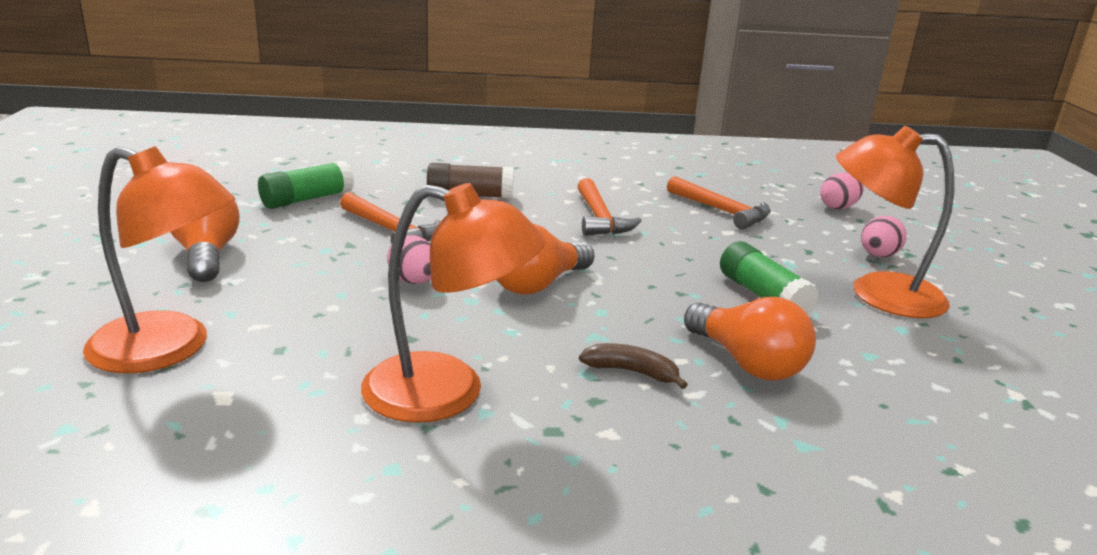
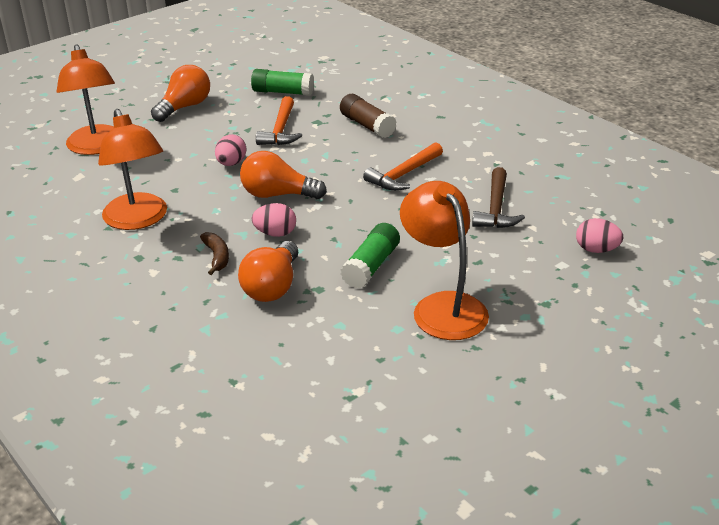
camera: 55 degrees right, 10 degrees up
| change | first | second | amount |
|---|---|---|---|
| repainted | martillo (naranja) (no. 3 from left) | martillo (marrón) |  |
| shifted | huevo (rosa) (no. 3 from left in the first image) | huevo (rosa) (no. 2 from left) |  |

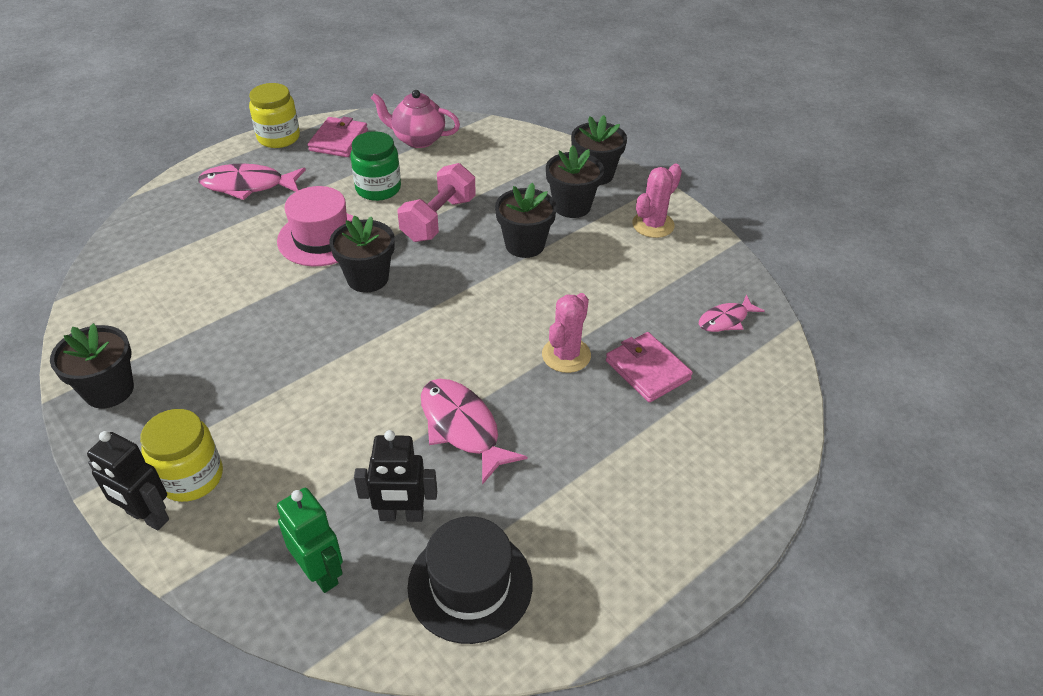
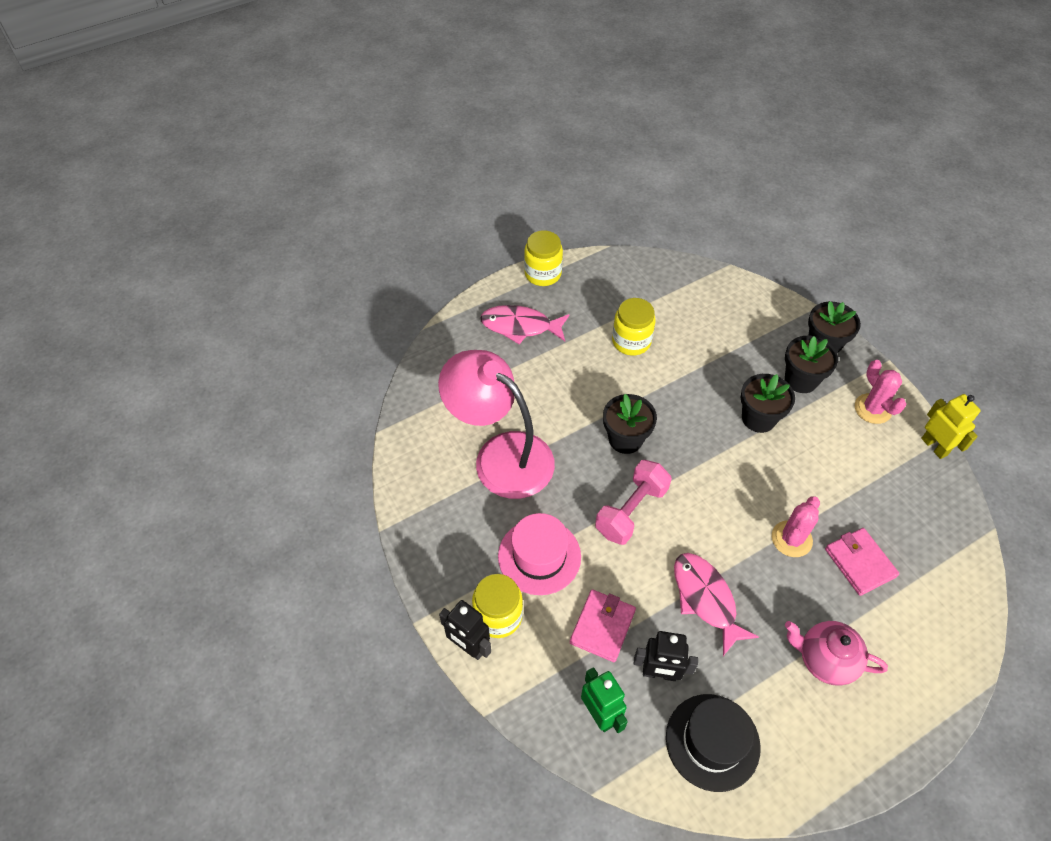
camera: 10 degrees right, 10 degrees up
| change | first | second | amount |
|---|---|---|---|
| shifted | tetera (rosa) |  |  |
| shifted | cartera (rosa) (no. 1 from left) |  |  |
| repainted | tarro (verde) | tarro (amarillo) (no. 3 from left) |  |
| shifted | mancuerna (rosa) |  |  |
| rotated | cactus (rosa) (no. 2 from left) |  | 75 degrees counterclockwise |
| shifted | sombrero (rosa) |  |  |
| gone | pez (rosa) (no. 3 from left) |  |  |
| gone | maceta (negro) (no. 1 from left) |  |  |
| new |  | lámpara (rosa) |  |
| new |  | robot (amarillo) |  |

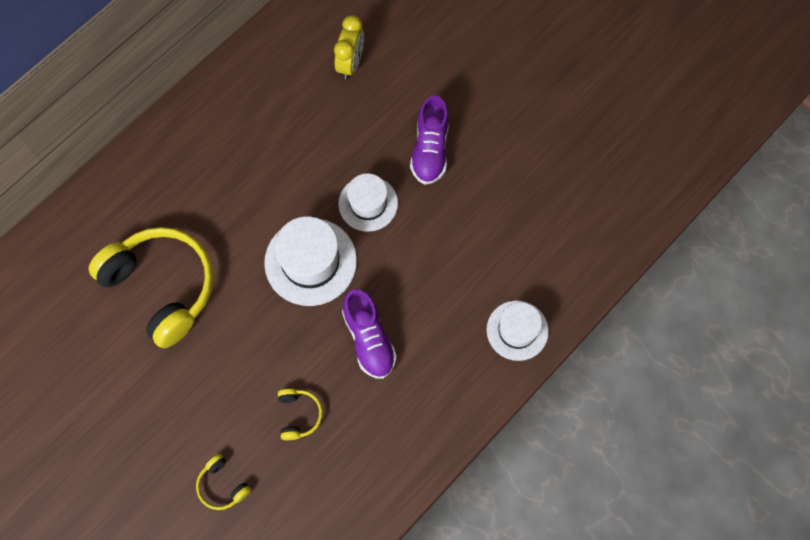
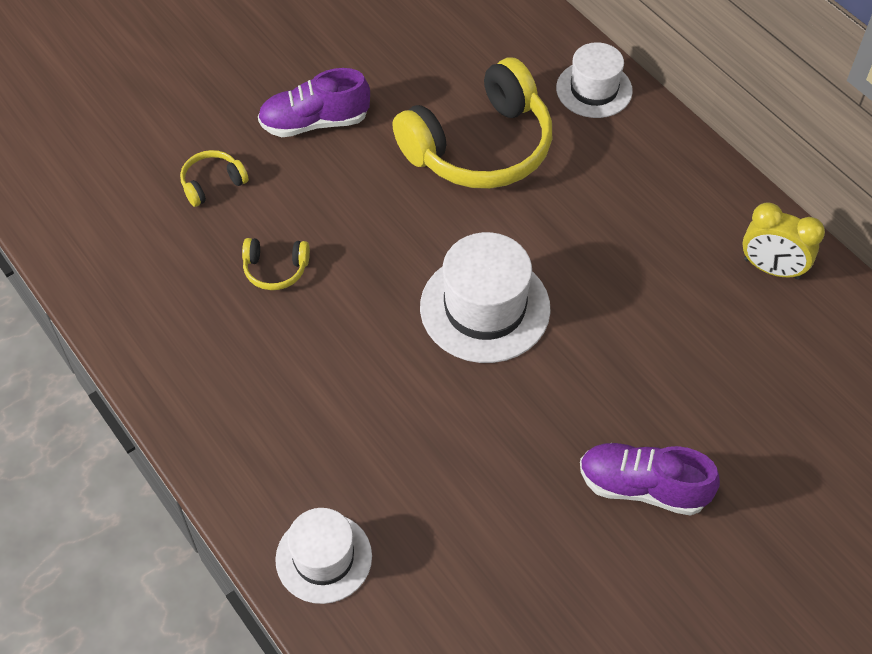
camera: 100 degrees right, 15 degrees down
| change | first | second | amount |
|---|---|---|---|
| shifted | despertador (amarillo) |  |  |
| shifted | sombrero (blanco) (no. 2 from left in the first image) | sombrero (blanco) (no. 3 from left) |  |
| shifted | zapato (morado) (no. 1 from left) |  |  |

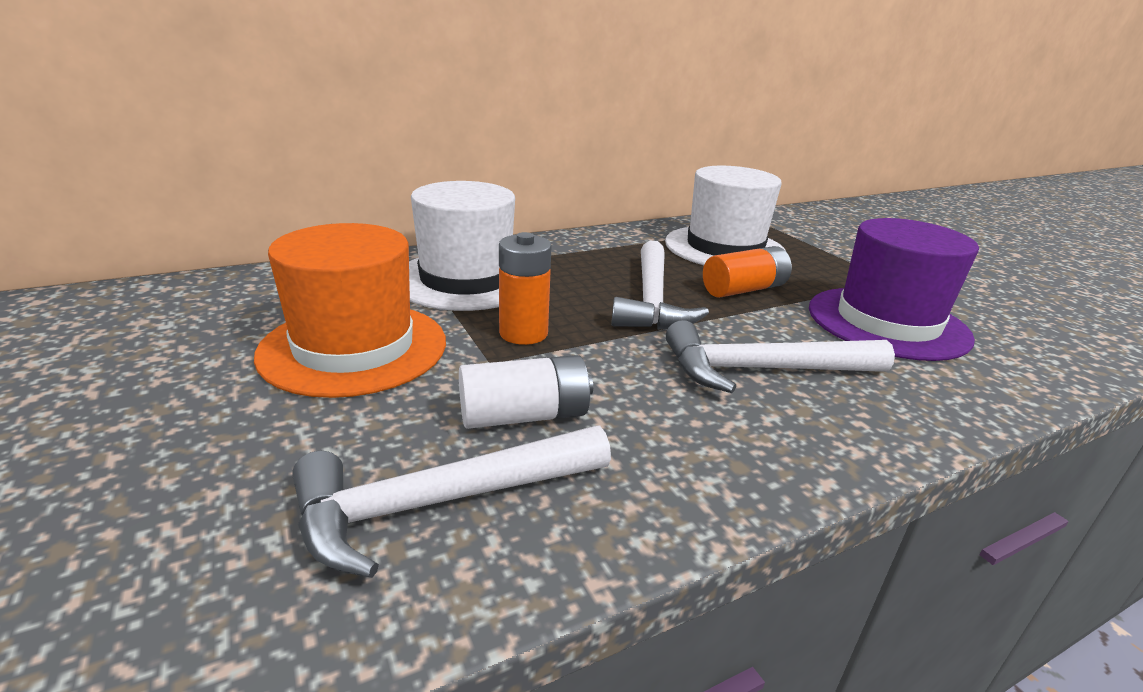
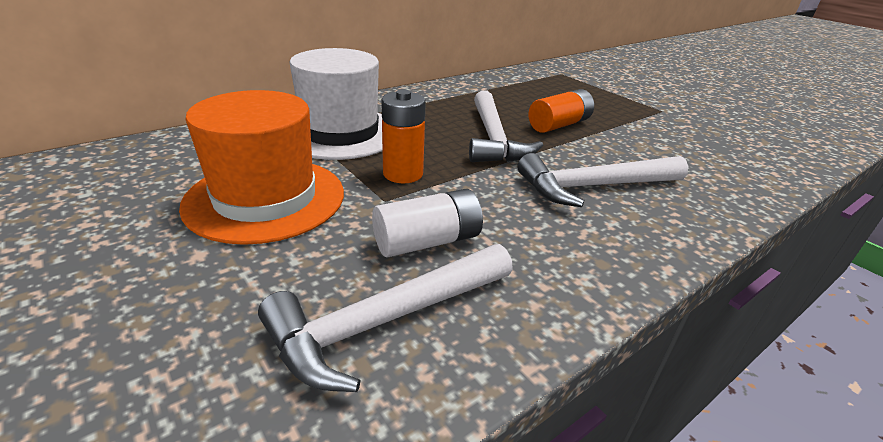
camera: 10 degrees left, 5 degrees up
| change | first | second | amount |
|---|---|---|---|
| gone | sombrero (blanco) (no. 2 from left) |  |  |
| gone | sombrero (morado) |  |  |

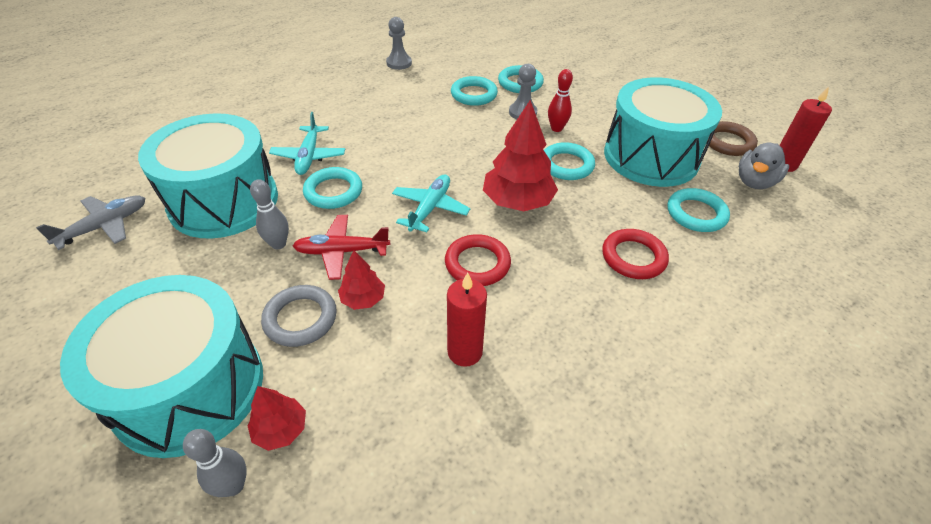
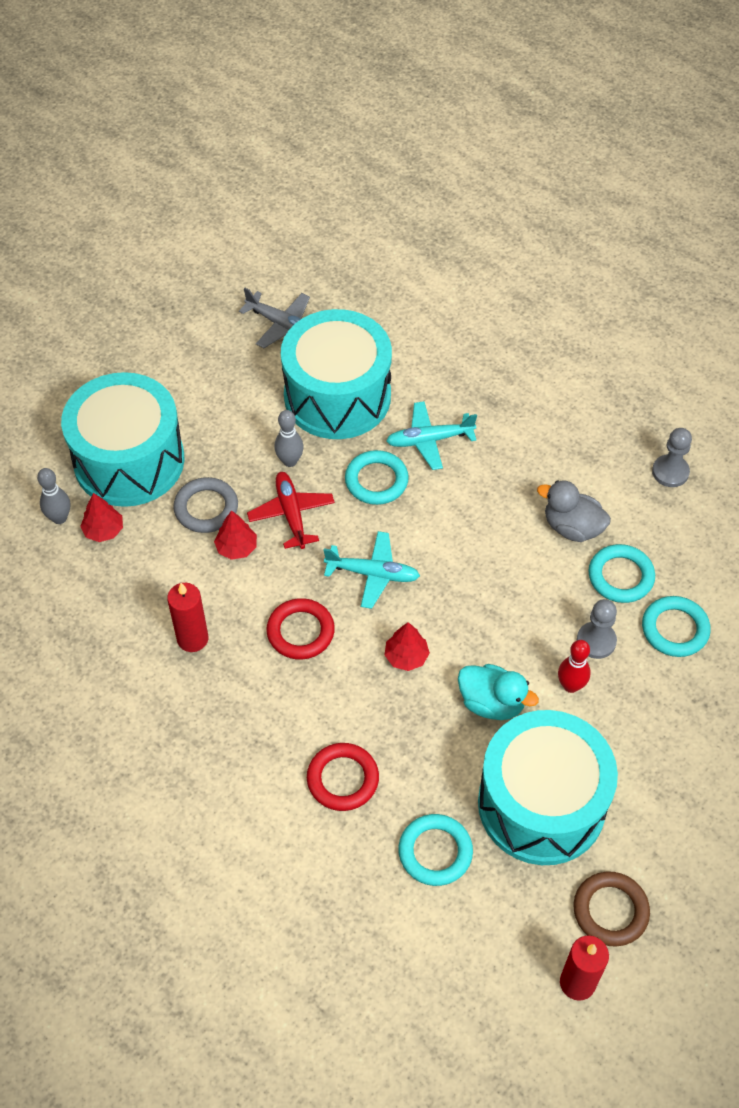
camera: 80 degrees right, 10 degrees up
| change | first | second | amount |
|---|---|---|---|
| scaled | árbol (rojo) (no. 3 from left) |  | x0.53 |
| swapped | anillo (turquesa) (no. 4 from left) | pato (turquesa) |  |
| shifted | pato (gris) |  |  |

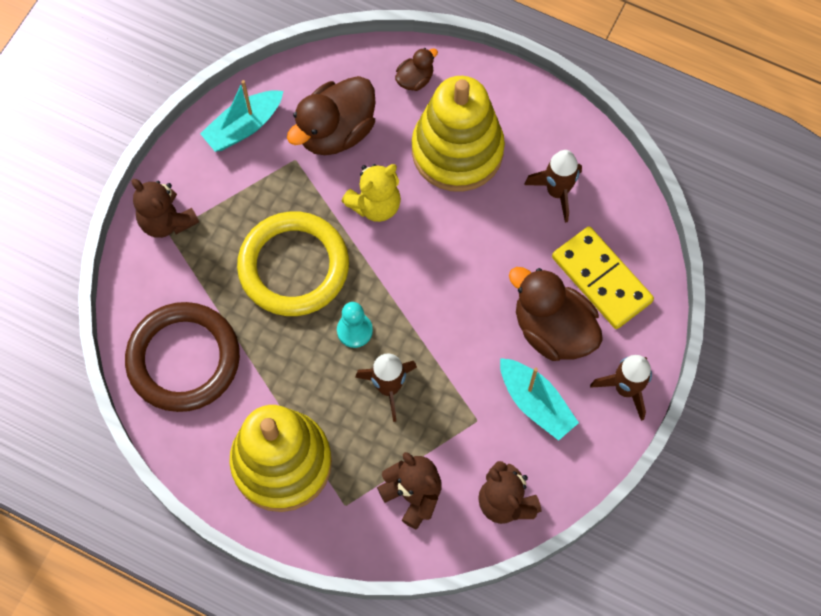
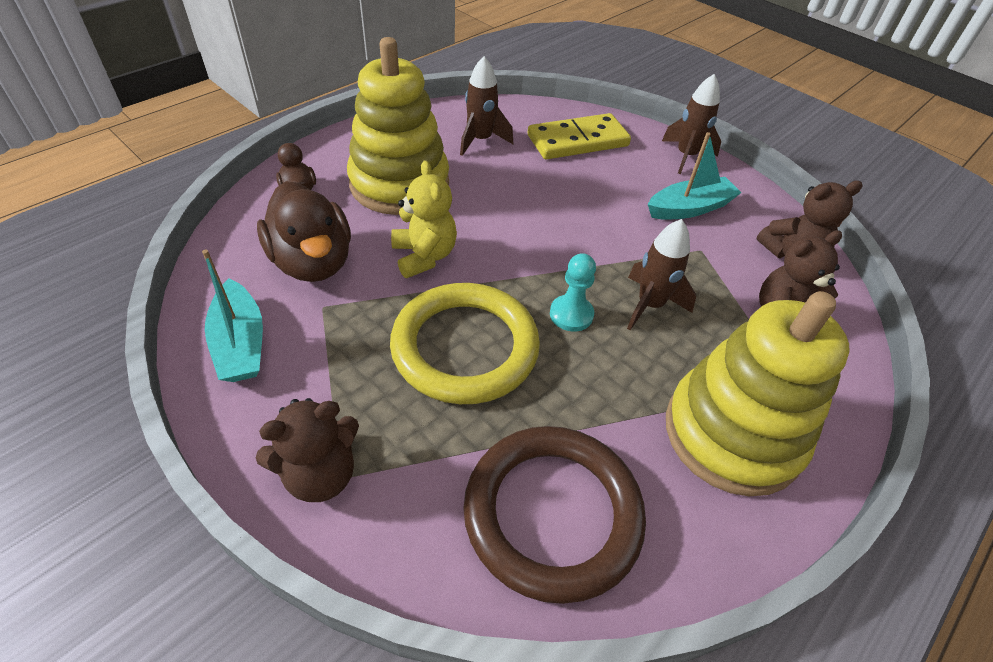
camera: 75 degrees left, 20 degrees down
| change | first | second | amount |
|---|---|---|---|
| gone | pato (marrón) (no. 3 from left) |  |  |

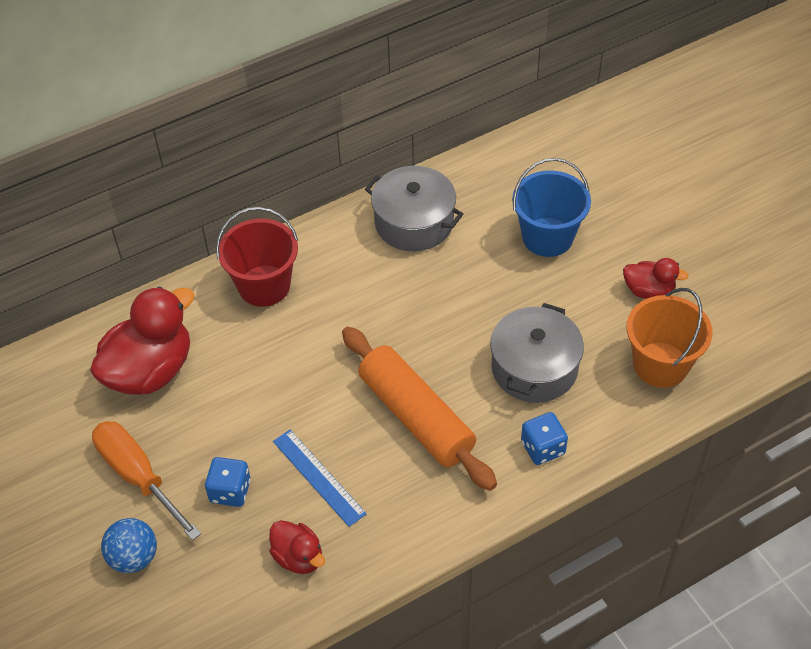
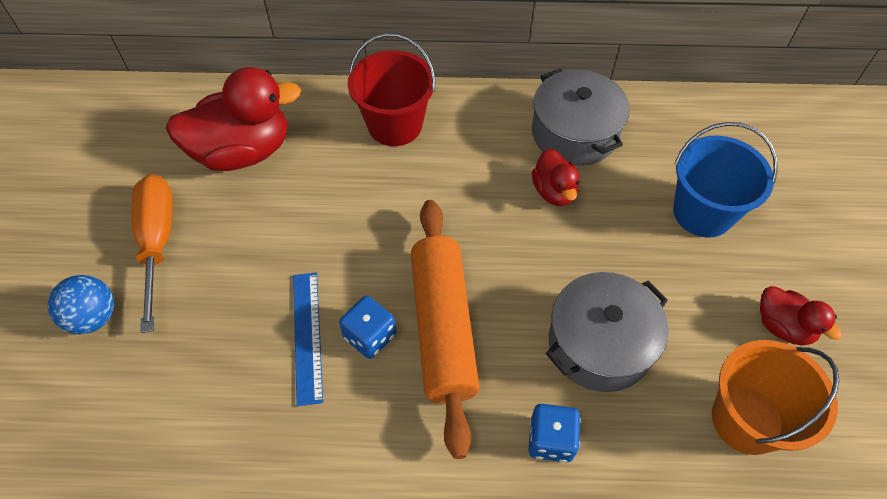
camera: 30 degrees right, 5 degrees up
| change | first | second | amount |
|---|---|---|---|
| shifted | dado (azul) (no. 1 from left) |  |  |
| shifted | pato (rojo) (no. 2 from left) |  |  |

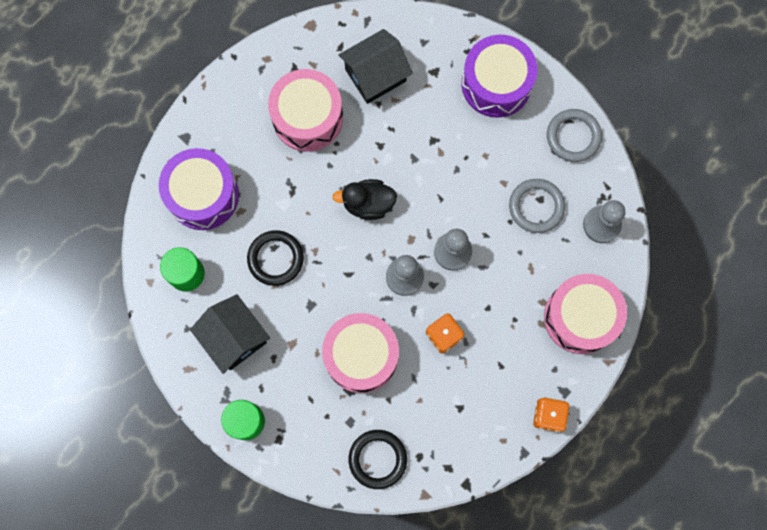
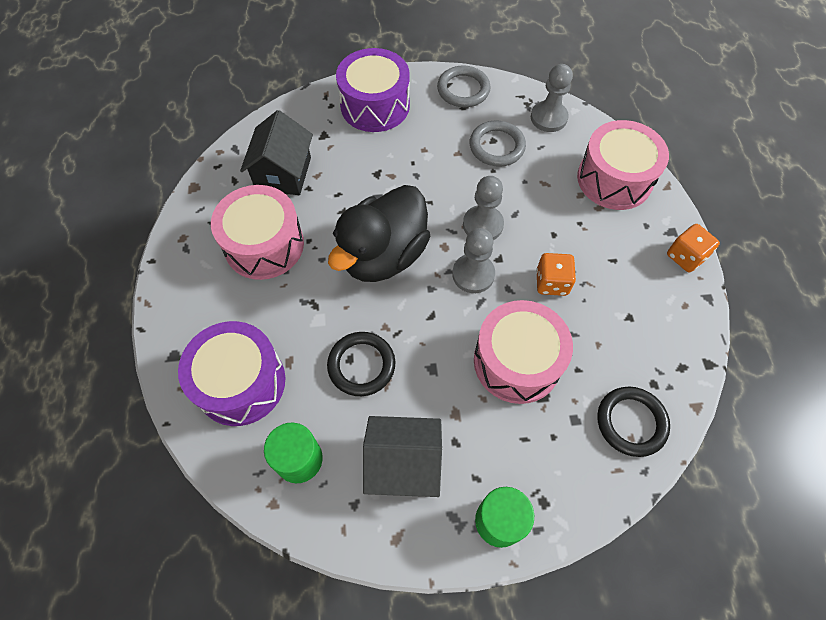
camera: 50 degrees left, 15 degrees down
| change | first | second | amount |
|---|---|---|---|
| scaled | pato (negro) |  | x1.76 |

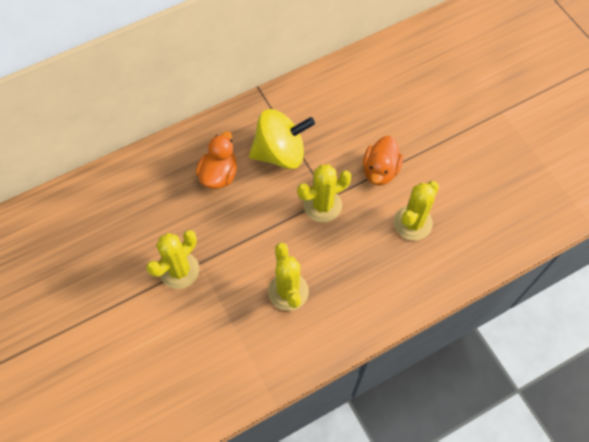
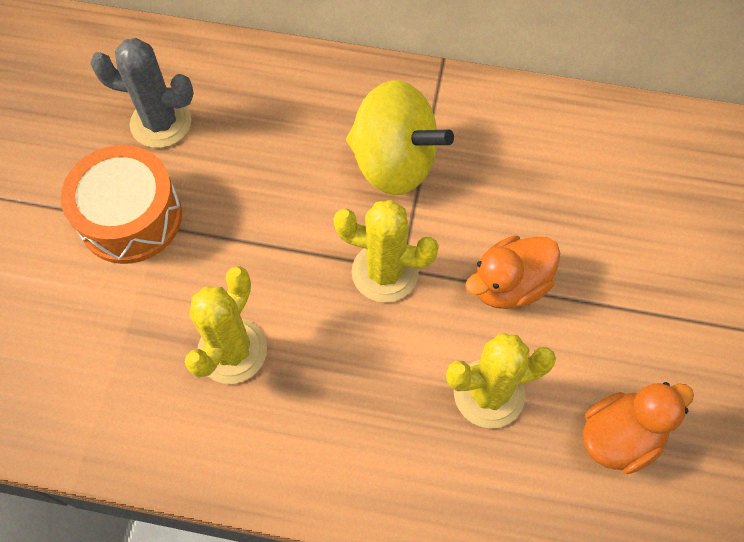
camera: 40 degrees right, 0 degrees up
| change | first | second | amount |
|---|---|---|---|
| shifted | pato (naranja) (no. 1 from left in the first image) | pato (naranja) (no. 2 from left) |  |
| swapped | cactus (amarillo) (no. 1 from left) | tambor (naranja) |  |
| new |  | cactus (gris) |  |

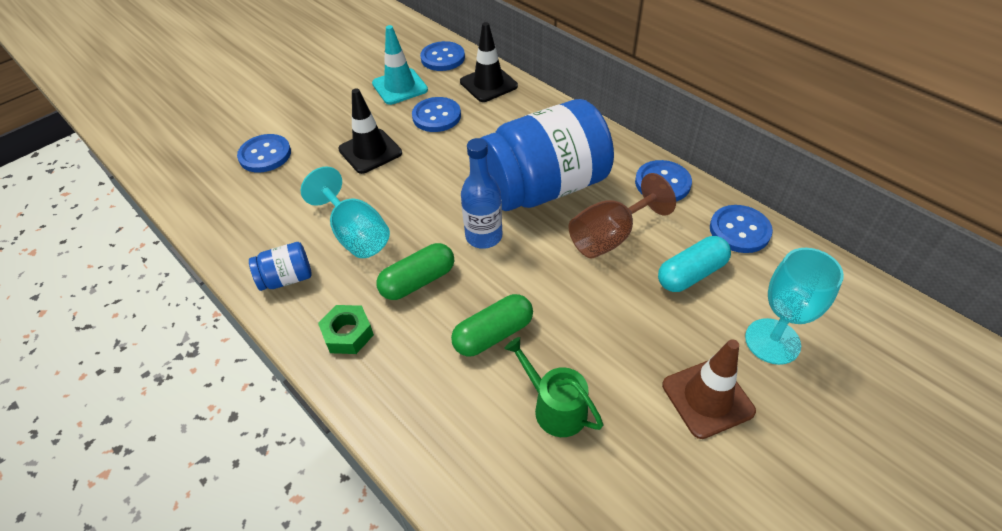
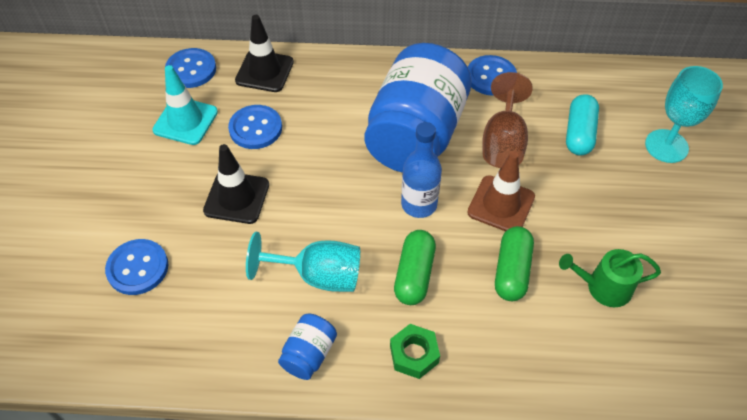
camera: 45 degrees left, 5 degrees up
| change | first | second | amount |
|---|---|---|---|
| gone | botón (azul) (no. 5 from left) |  |  |
| shifted | cono de tráfico (marrón) |  |  |

